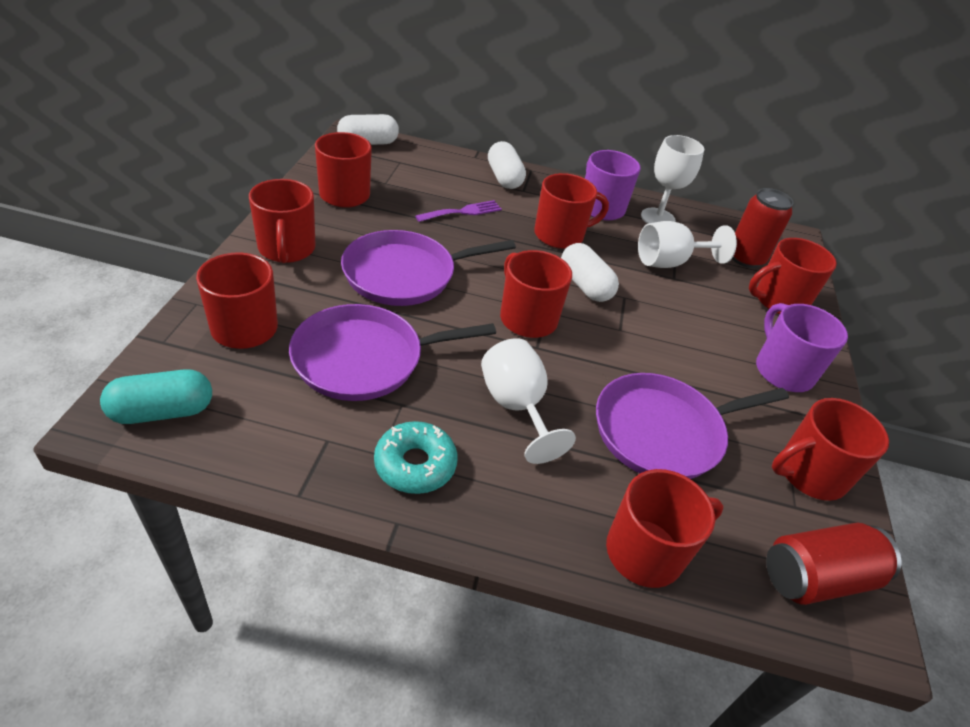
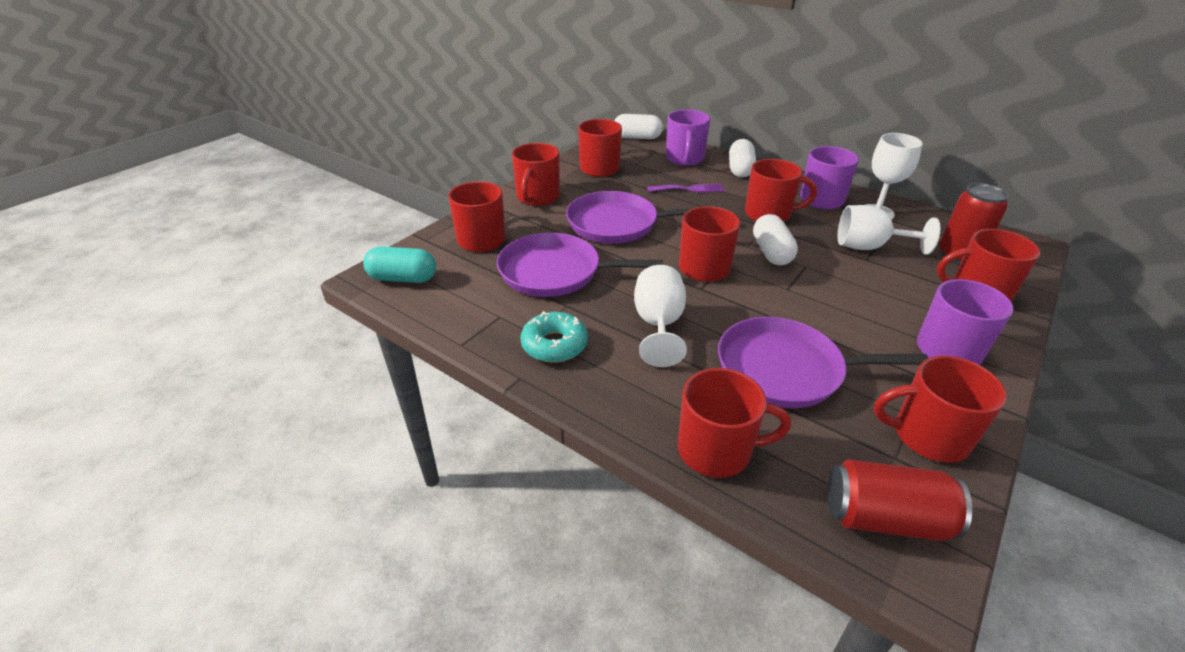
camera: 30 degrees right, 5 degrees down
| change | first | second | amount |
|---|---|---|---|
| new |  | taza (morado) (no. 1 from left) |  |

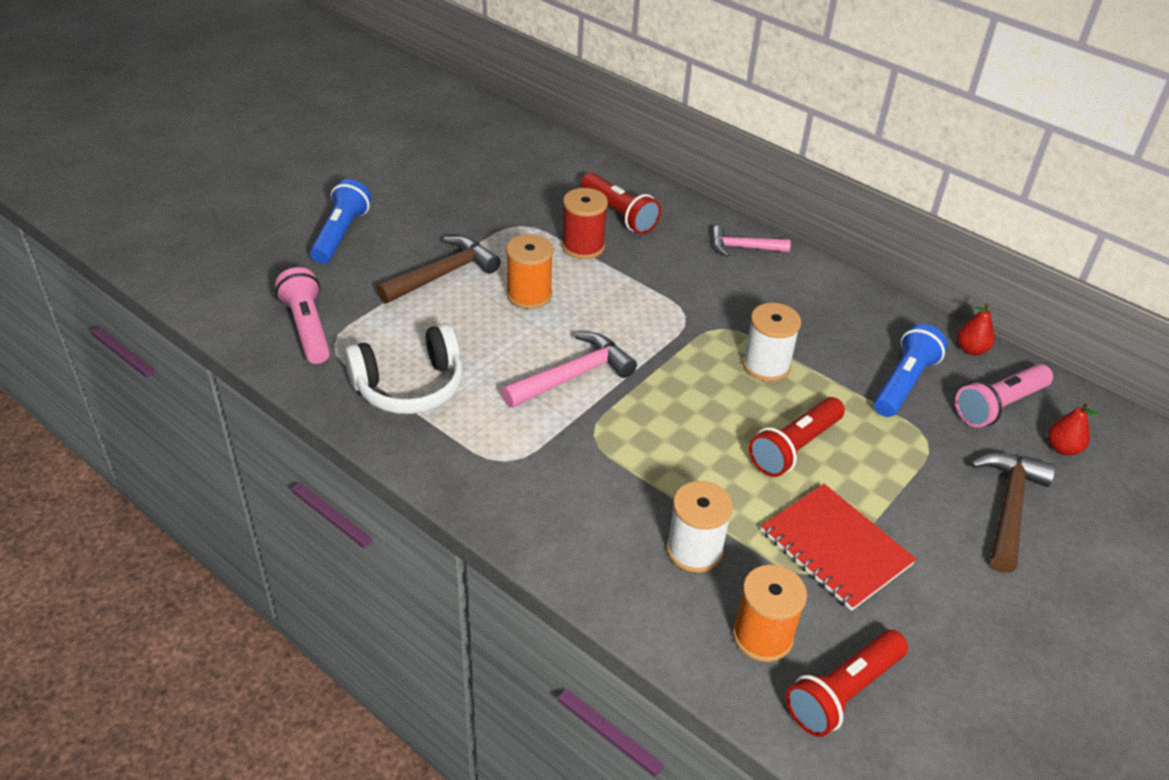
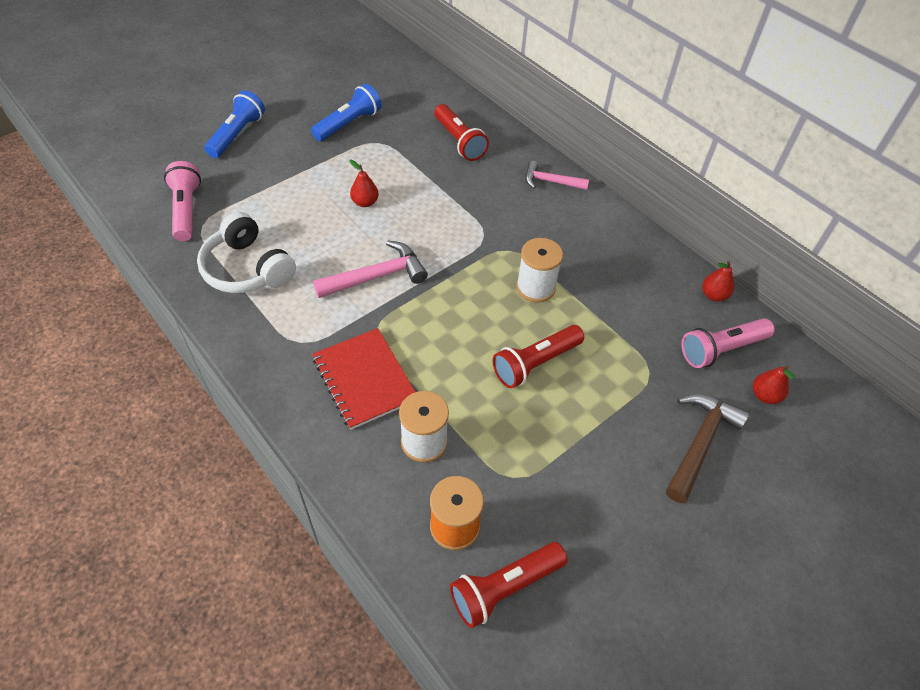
camera: 10 degrees right, 10 degrees up
| change | first | second | amount |
|---|---|---|---|
| gone | carrete (rojo) |  |  |
| swapped | carrete (naranja) (no. 1 from left) | pera (rojo) (no. 1 from left) |  |
| gone | martillo (marrón) (no. 1 from left) |  |  |
| rotated | auriculares (blanco) |  | 60 degrees clockwise |
| shifted | lámpara de mano (azul) (no. 2 from left) |  |  |
| shifted | cuaderno (rojo) |  |  |

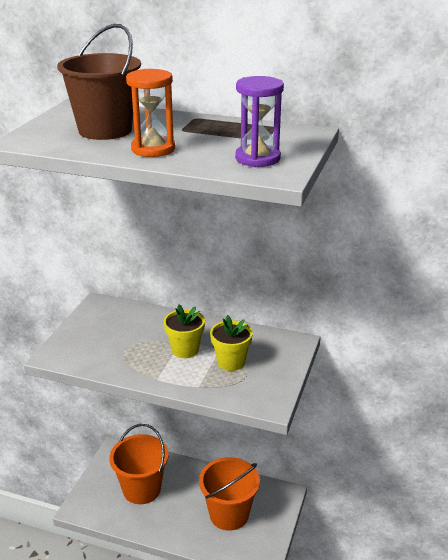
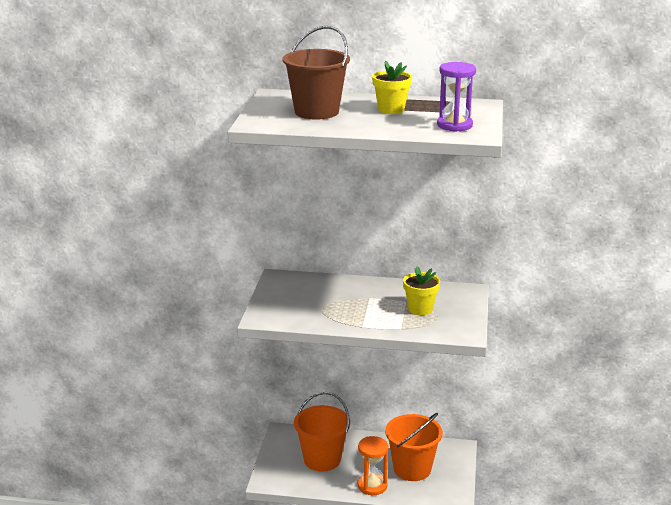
camera: 10 degrees left, 5 degrees down
| change | first | second | amount |
|---|---|---|---|
| shifted | reloj de arena (naranja) |  |  |
| shifted | maceta (amarillo) (no. 1 from left) |  |  |

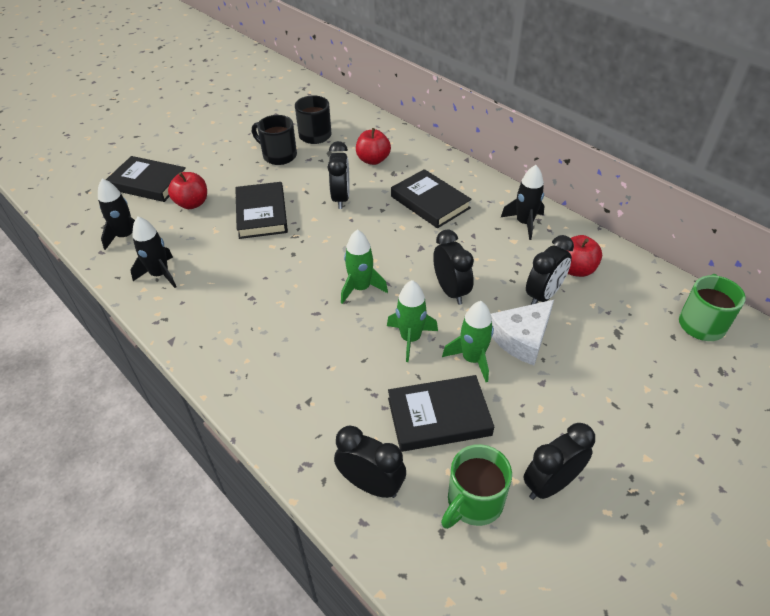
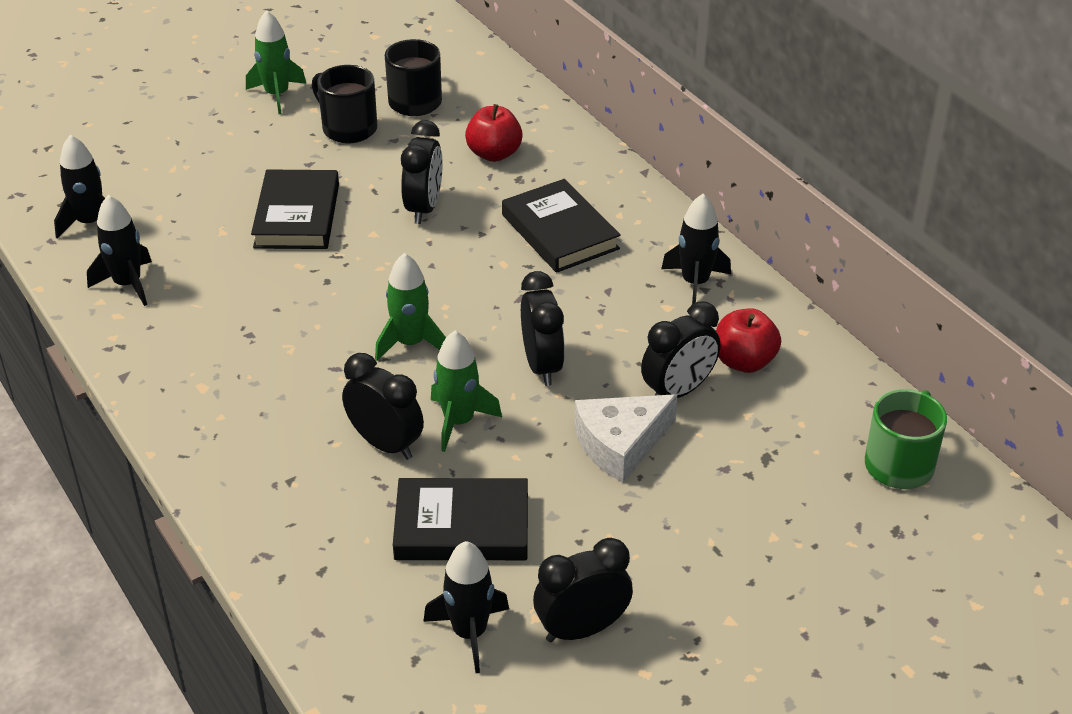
camera: 10 degrees right, 5 degrees down
| change | first | second | amount |
|---|---|---|---|
| gone | libro (negro) (no. 1 from left) |  |  |
| gone | manzana (rojo) (no. 1 from left) |  |  |
| shifted | cohete (verde) (no. 3 from left in the first image) | cohete (verde) (no. 1 from left) |  |
| shifted | despertador (negro) (no. 2 from left in the first image) | despertador (negro) (no. 1 from left) |  |
| swapped | taza (verde) (no. 1 from left) | cohete (negro) (no. 3 from left) |  |

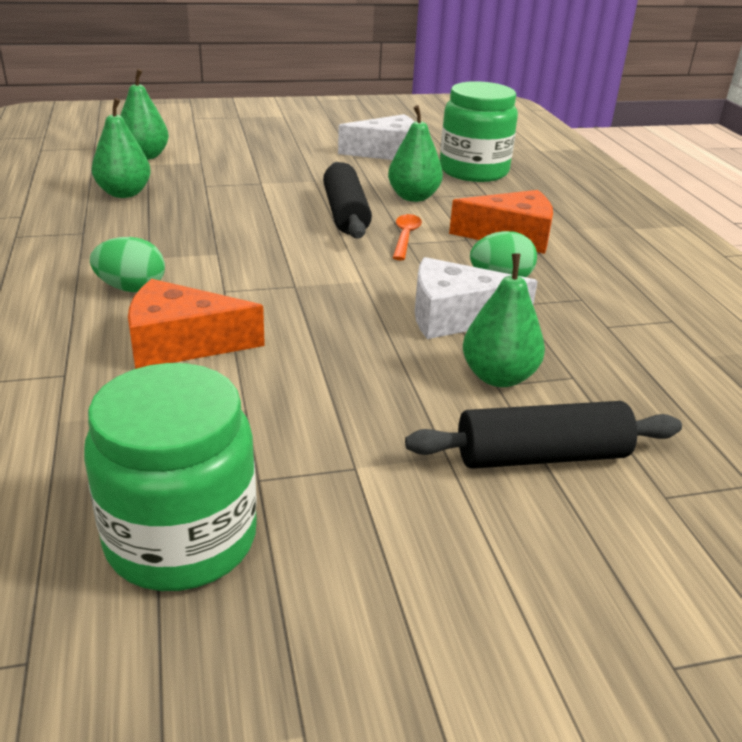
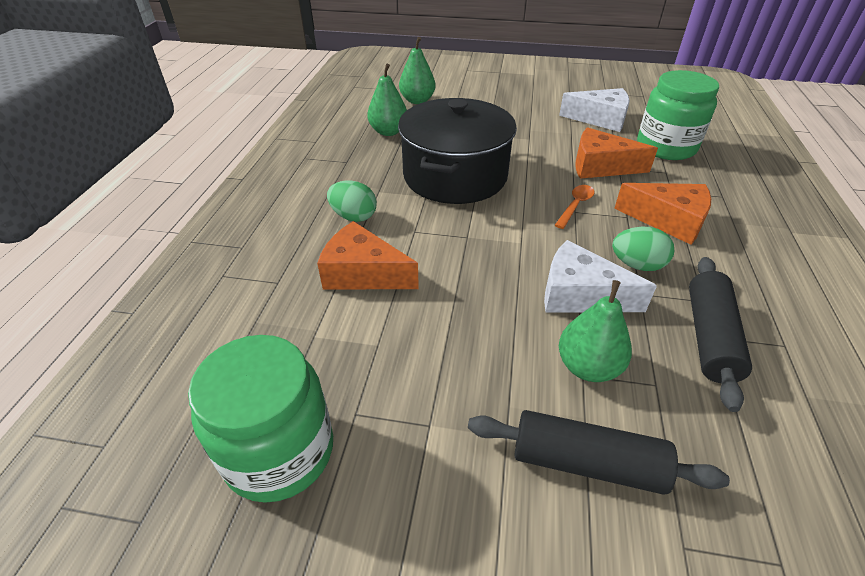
camera: 25 degrees right, 10 degrees up
| change | first | second | amount |
|---|---|---|---|
| swapped | pera (verde) (no. 3 from left) | queso (naranja) (no. 2 from left) |  |
| shifted | rodillo (negro) (no. 1 from left in the first image) | rodillo (negro) (no. 2 from left) |  |
| new |  | olla (negro) |  |

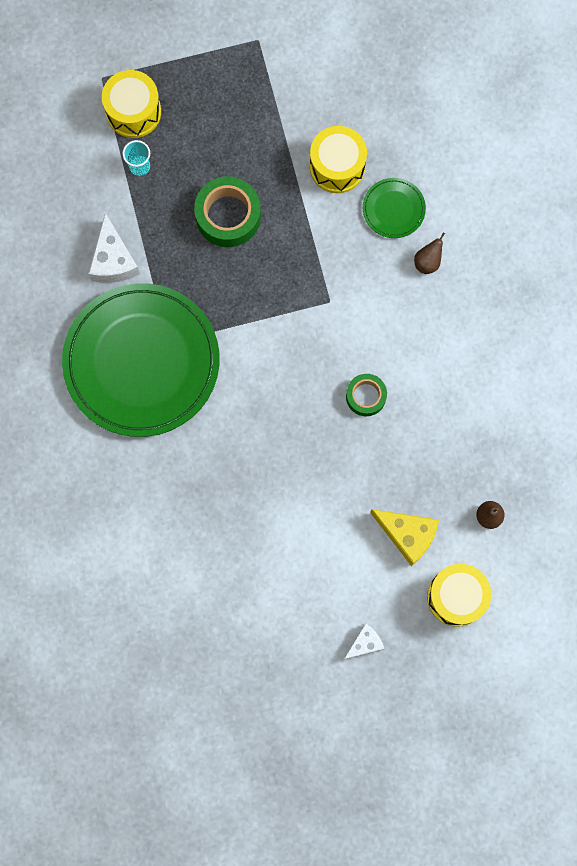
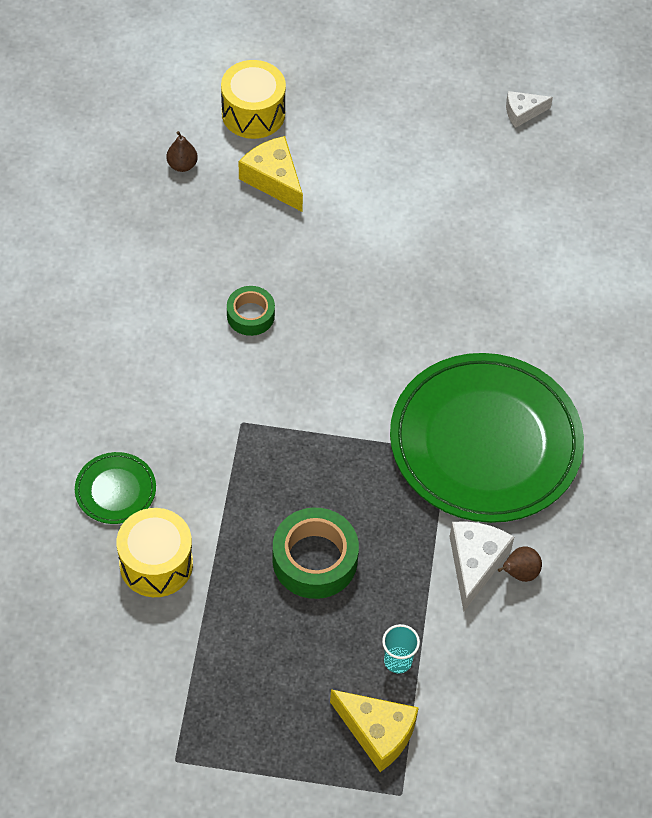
camera: 160 degrees left, 20 degrees down
| change | first | second | amount |
|---|---|---|---|
| swapped | tambor (amarillo) (no. 1 from left) | queso (amarillo) (no. 2 from left) |  |
| shifted | pera (marrón) (no. 1 from left in the first image) | pera (marrón) (no. 2 from left) |  |
| shifted | queso (blanco) (no. 2 from left) |  |  |

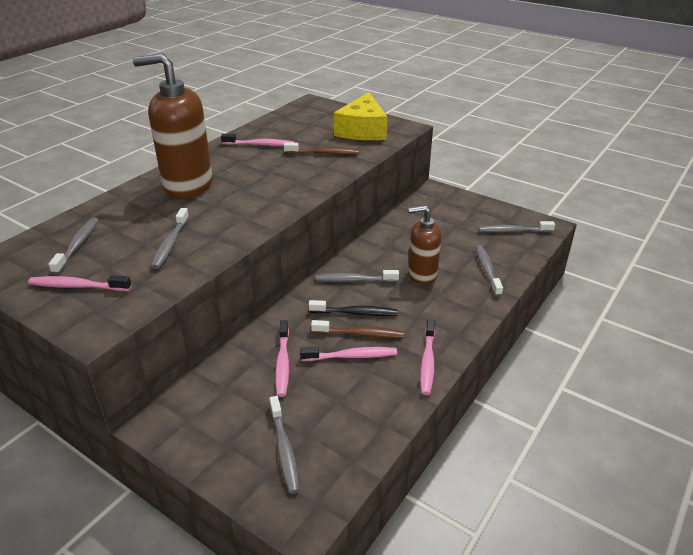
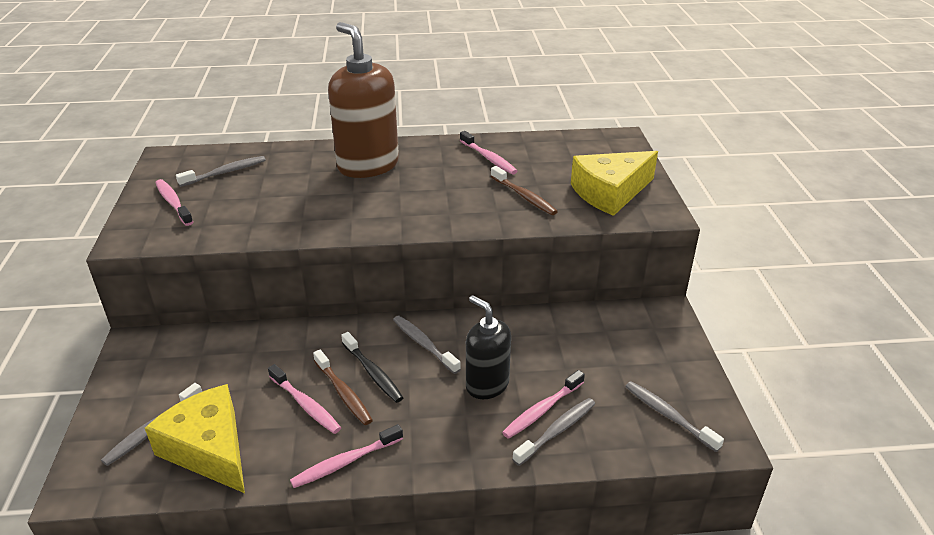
camera: 50 degrees right, 0 degrees up
| change | first | second | amount |
|---|---|---|---|
| repainted | dispensador de jabón (marrón) (no. 2 from left) | dispensador de jabón (negro) |  |
| gone | cepillo de dientes (gris) (no. 2 from left) |  |  |
| shifted | cepillo de dientes (rosa) (no. 3 from left in the first image) | cepillo de dientes (rosa) (no. 5 from left) |  |
| new |  | queso (amarillo) (no. 1 from left) |  |

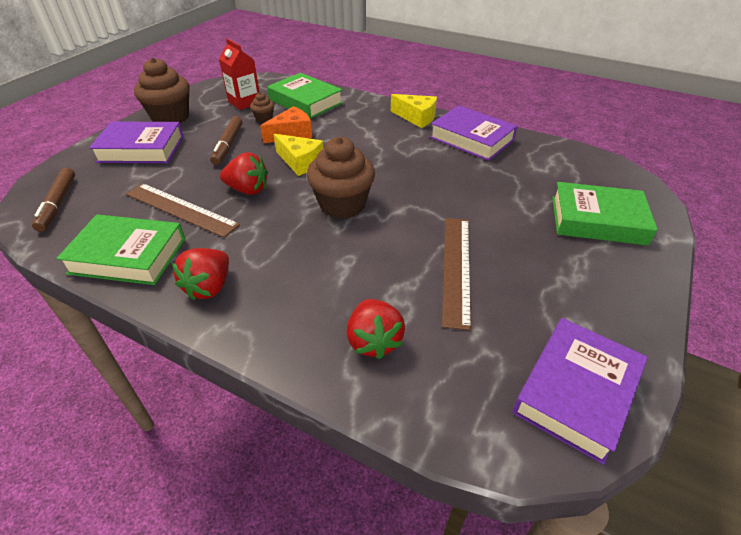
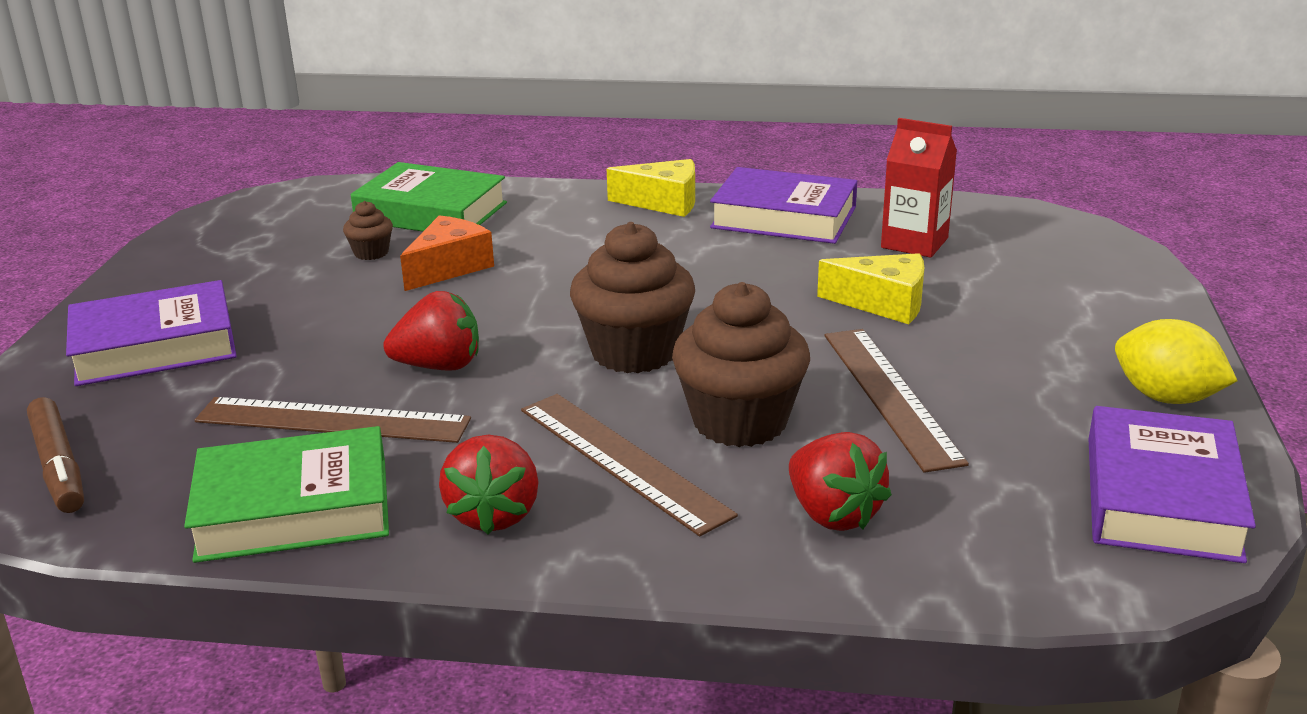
camera: 20 degrees left, 15 degrees down
| change | first | second | amount |
|---|---|---|---|
| shifted | cartón de leche (rojo) |  |  |
| shifted | magdalena (marrón) (no. 1 from left in the first image) | magdalena (marrón) (no. 3 from left) |  |
| gone | rotulador (marrón) (no. 2 from left) |  |  |
| shifted | queso (amarillo) (no. 1 from left in the first image) | queso (amarillo) (no. 2 from left) |  |
| gone | libro (verde) (no. 3 from left) |  |  |
| new |  | limón (amarillo) |  |
| new |  | regla (marrón) (no. 2 from left) |  |

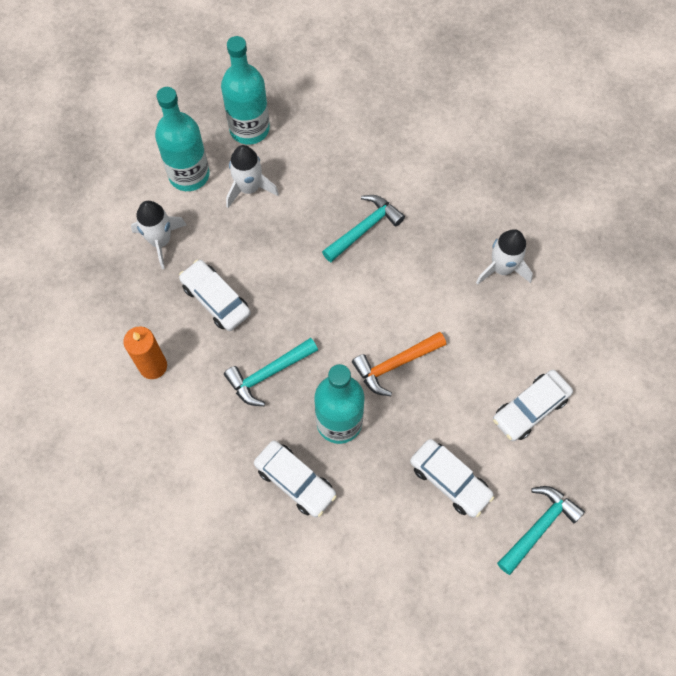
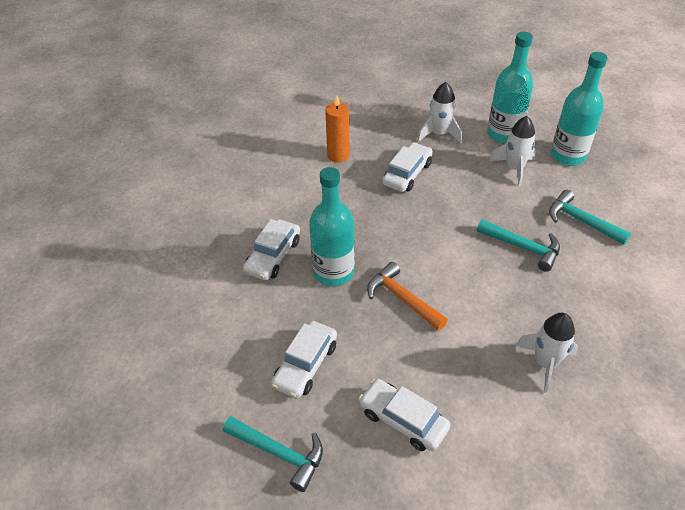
camera: 75 degrees right, 20 degrees down
| change | first | second | amount |
|---|---|---|---|
| shifted | martillo (turquesa) (no. 1 from left in the first image) | martillo (turquesa) (no. 3 from left) |  |

